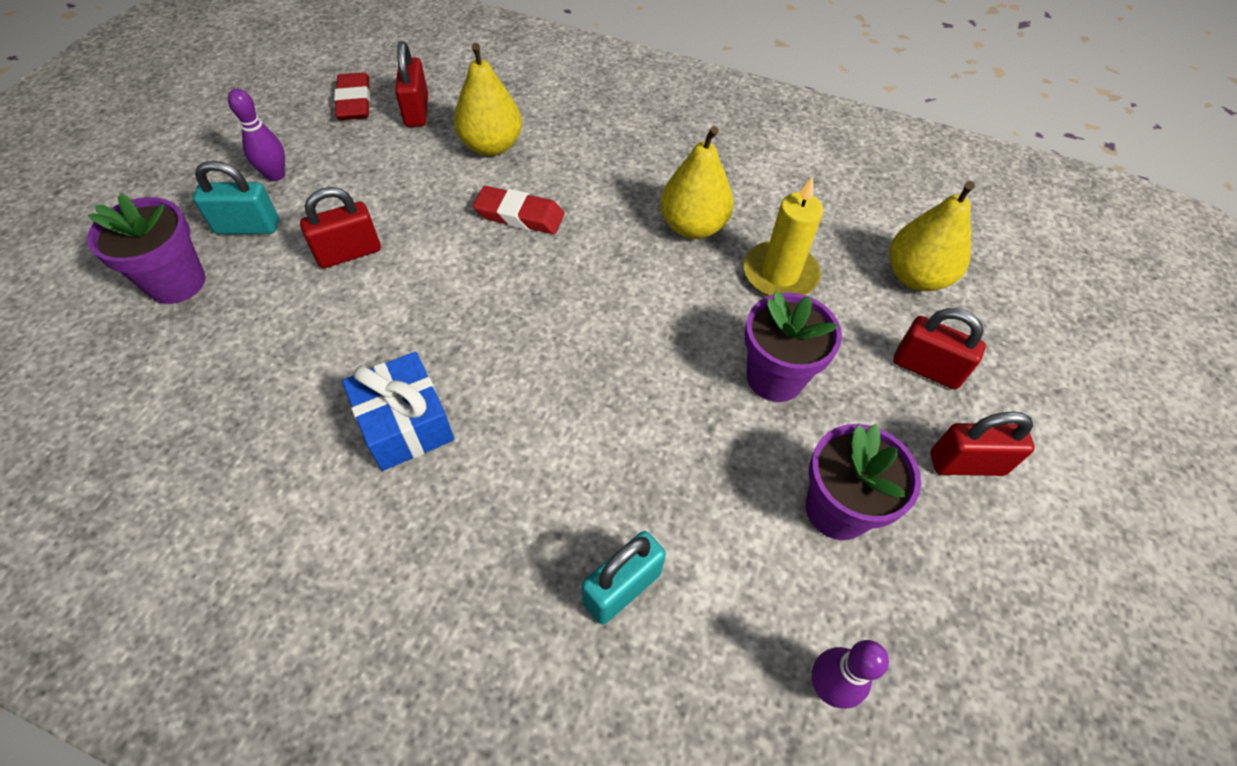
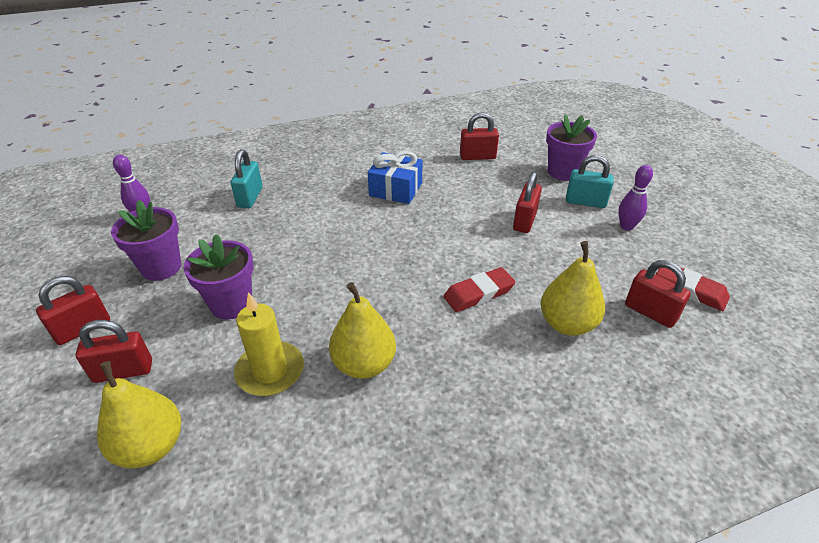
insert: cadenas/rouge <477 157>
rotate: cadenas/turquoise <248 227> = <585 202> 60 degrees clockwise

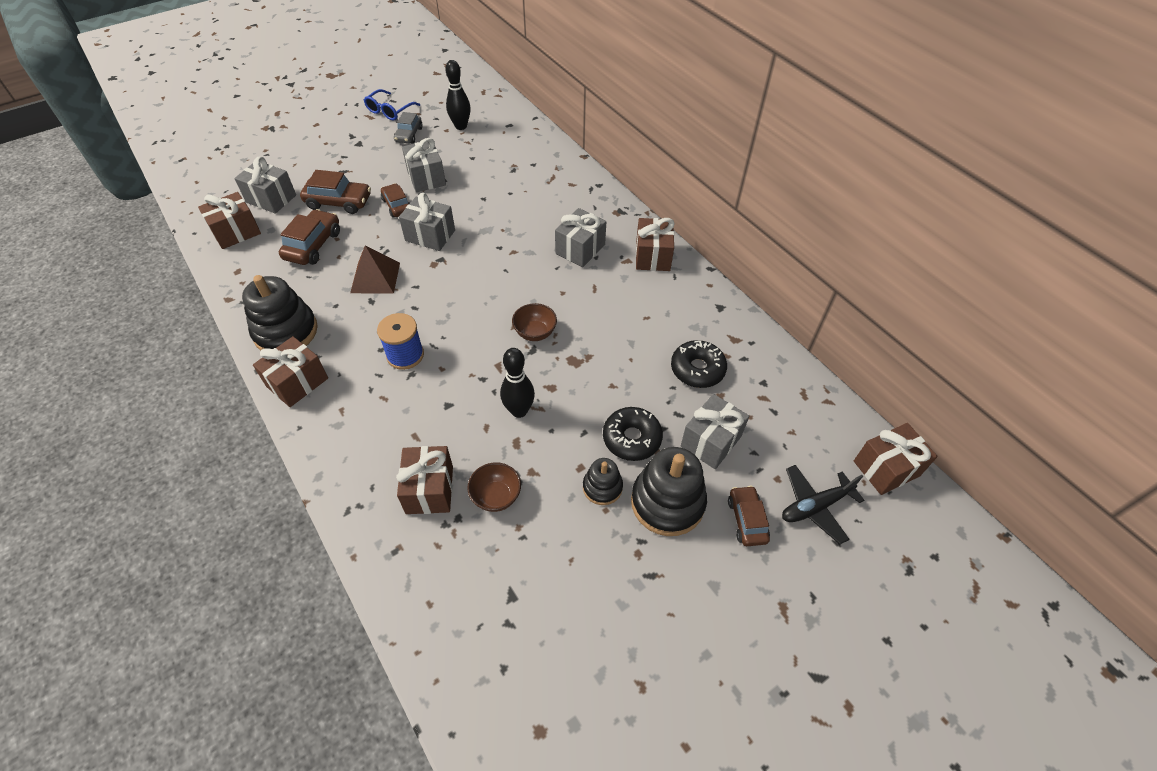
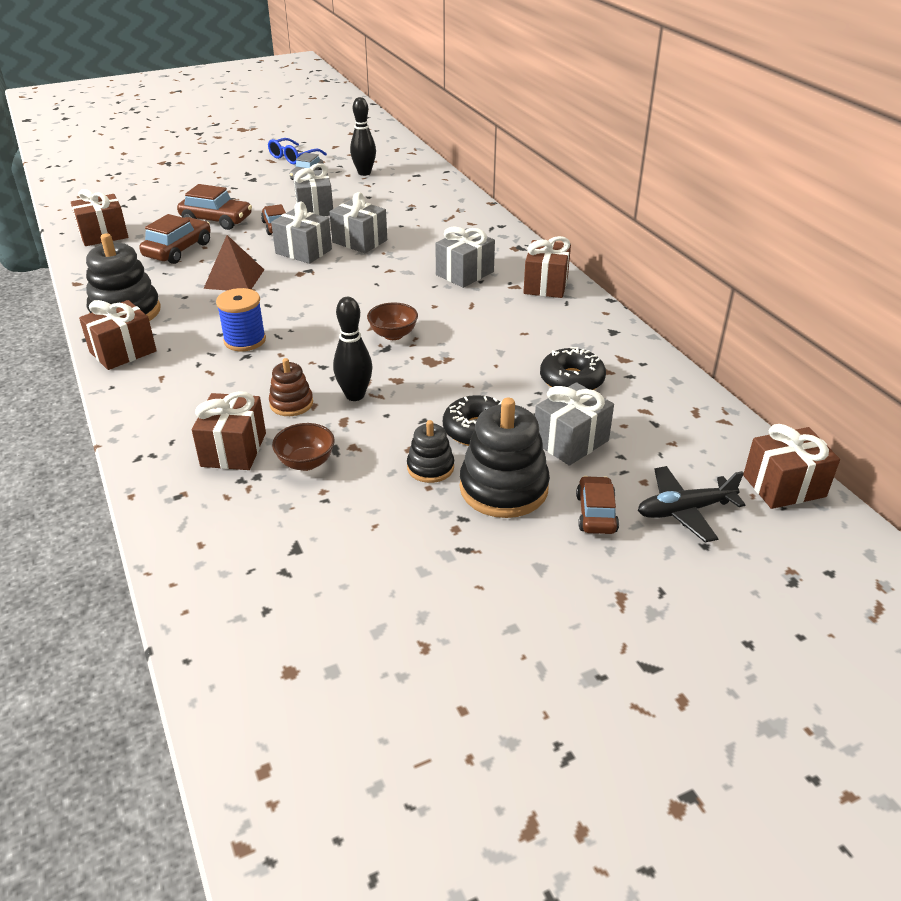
insert: jouet à empiler/marron <291 403>
move: cadeau/gris <271 199> to <359 241>

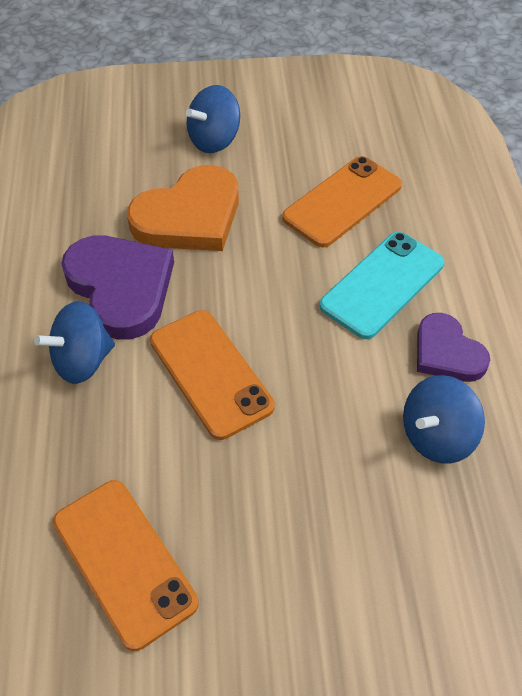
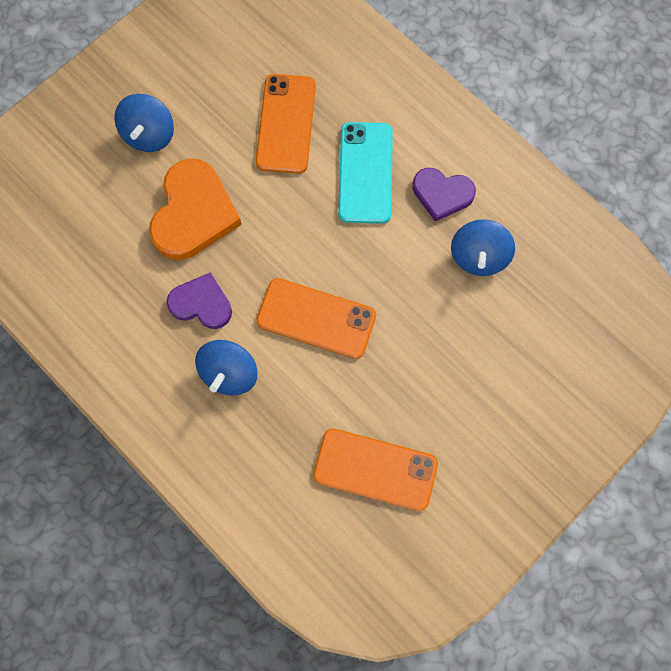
resize: cœur/violet <121 288> = <201 303> x0.61

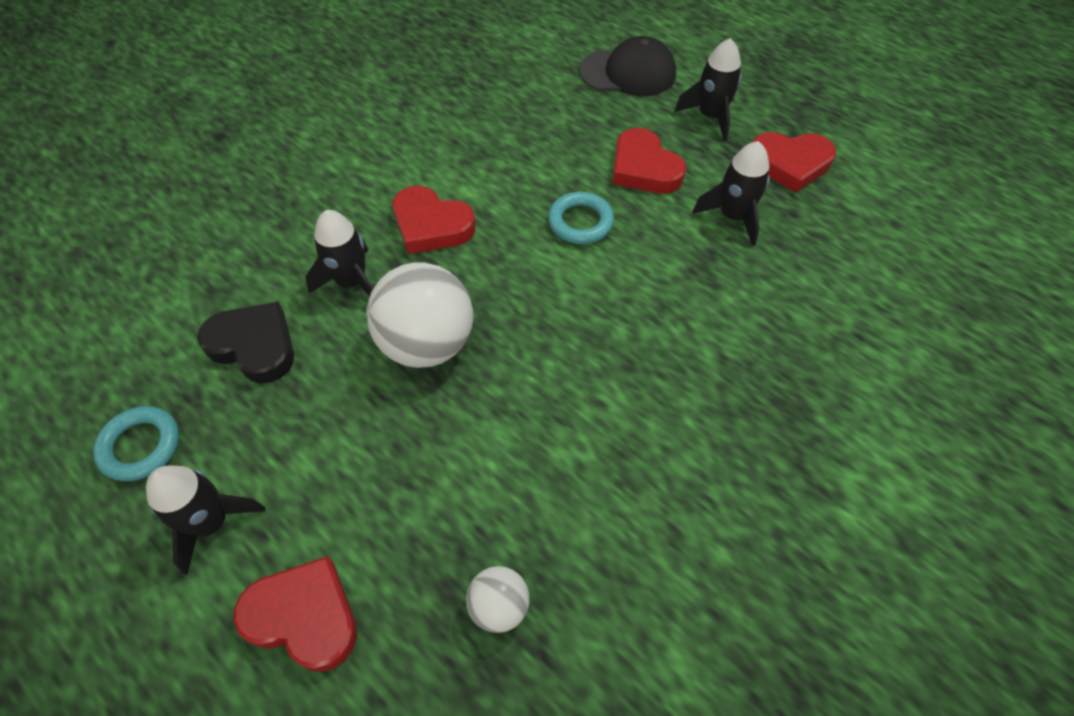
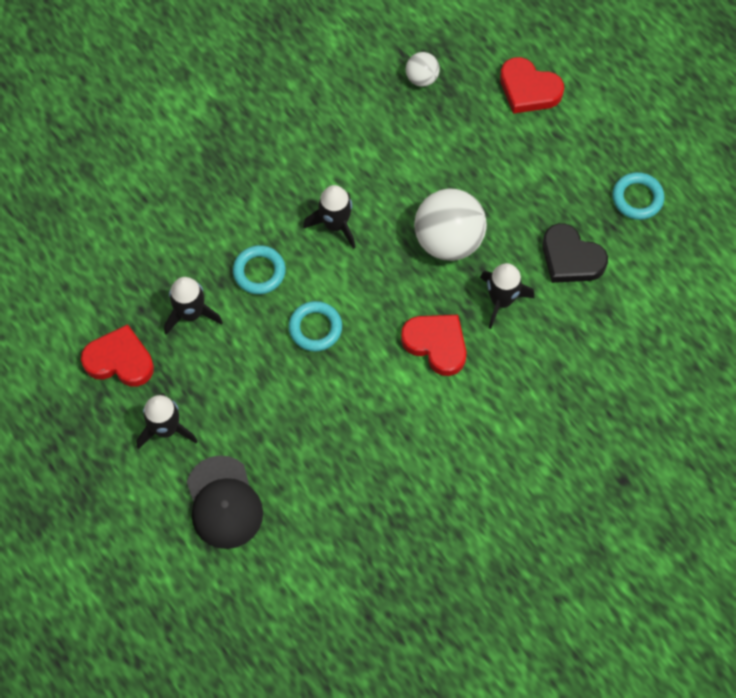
delete: cœur/rouge <644 168>
insert: anneau/turquoise <259 272>
move: fusée/noir <211 523> to <335 224>
rotate: casquette/noir <628 73> = <224 503> 120 degrees counterclockwise

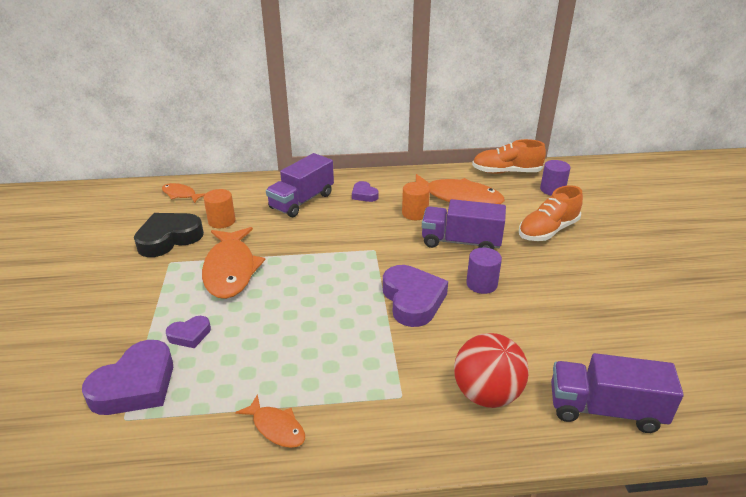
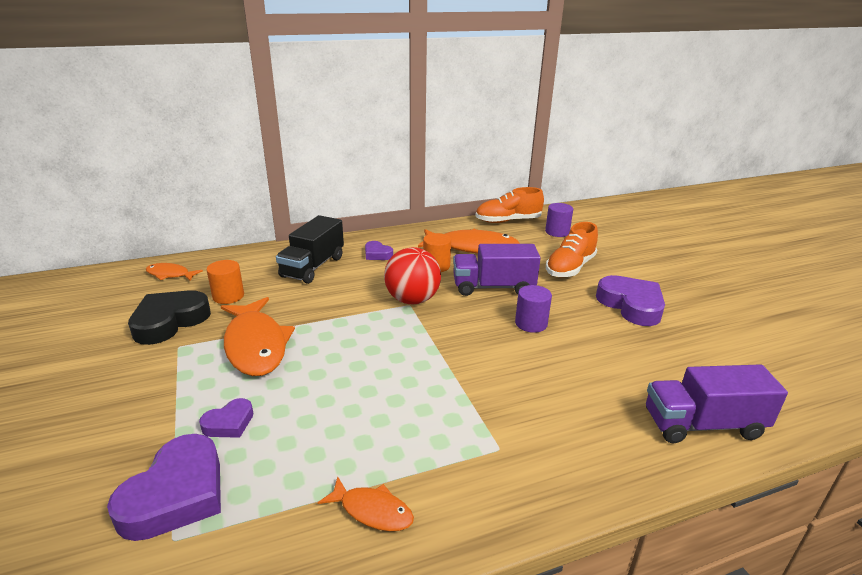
move: balle/rouge <486 394> to <412 300>; cœur/violet <412 300> to <631 305>
recolor: camion/violet <302 201> to camion/noir <313 267>

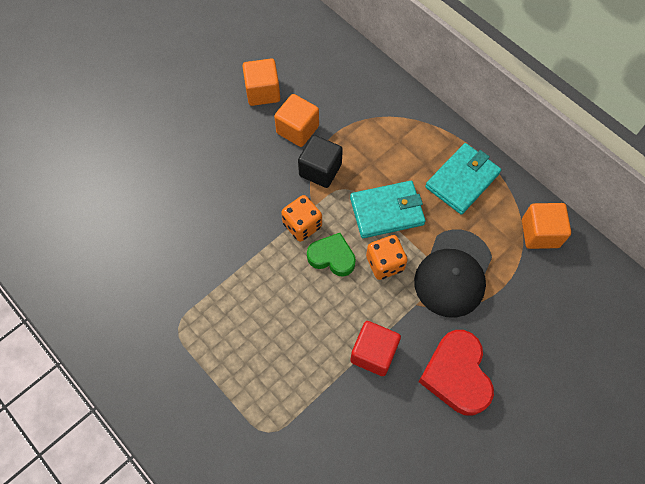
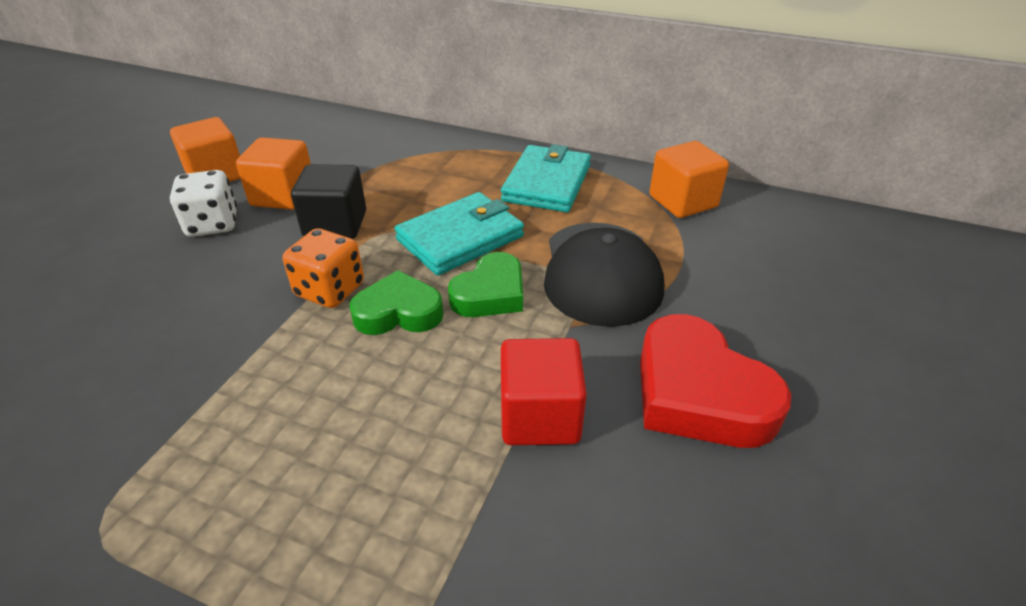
insert: dé/blanc <213 224>
replace: dé/orange <385 263> to cœur/vert <490 293>

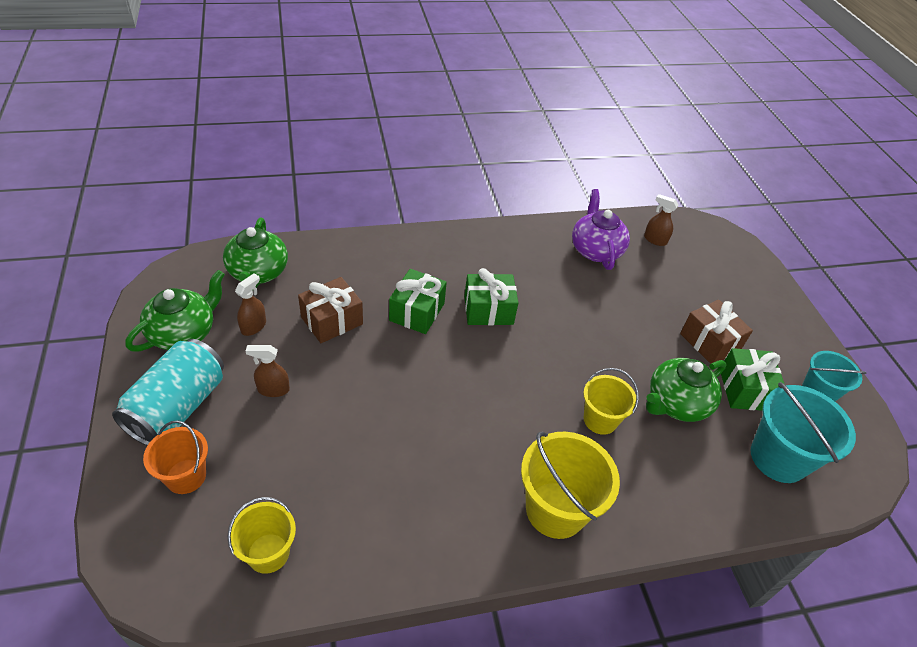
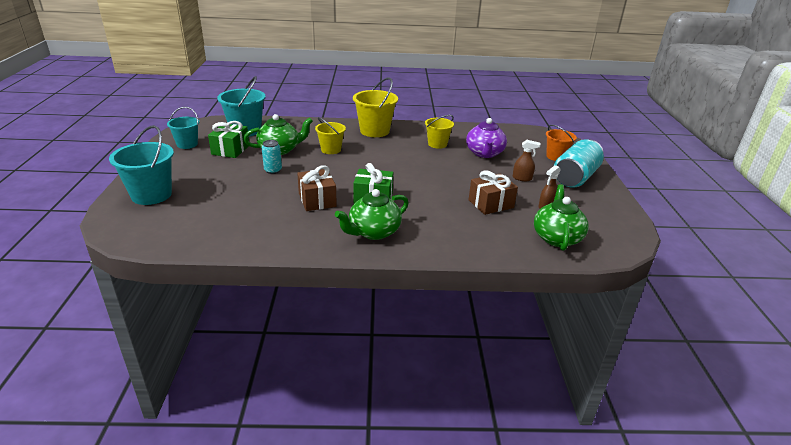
delete: cadeau/vert <417 312>; vaporisateur/marron <655 240>
insert: seau/turquoise <151 195>; canette/turquoise <273 170>
move: cadeau/marron <709 342> to <317 200>; théière/vert <184 333> to <373 232>; seau/jaune <268 553> to <437 144>; théière/violet <595 250> to <484 153>

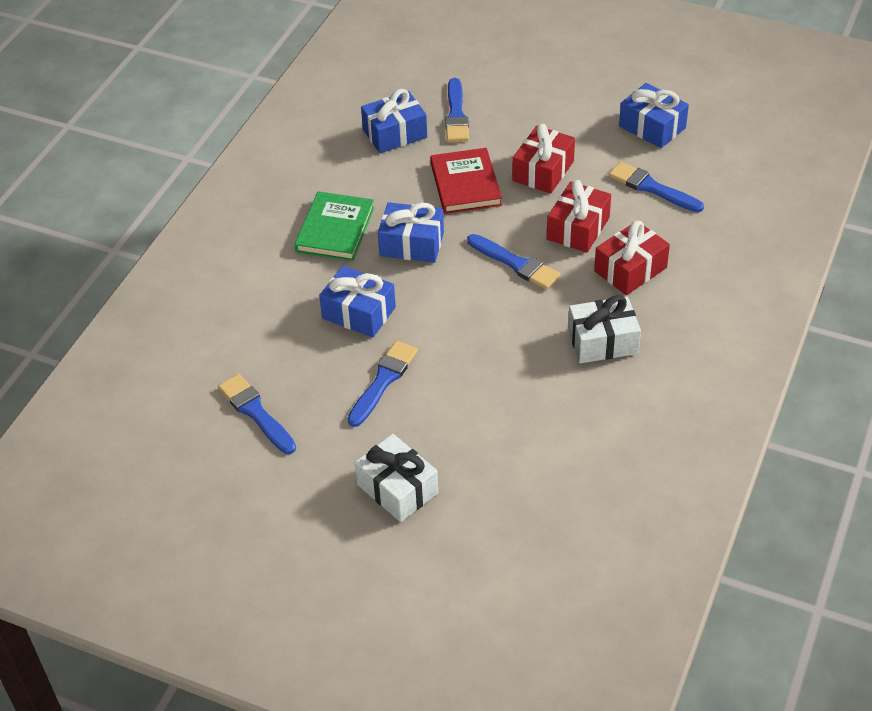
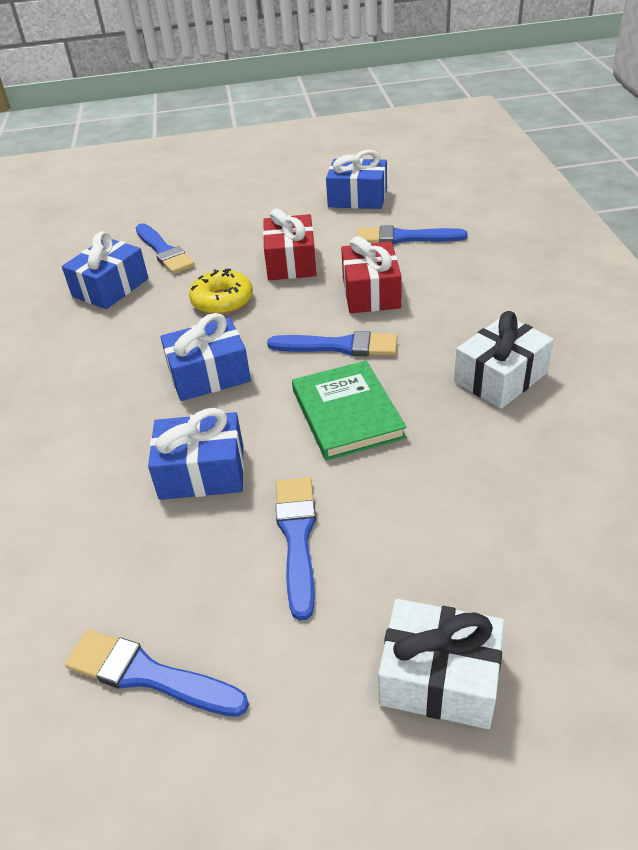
delete: cadeau/rouge <630 269>
move: livre/vert <335 229> to <347 413>
replace: livre/rouge <465 184> to beignet/jaune <222 300>

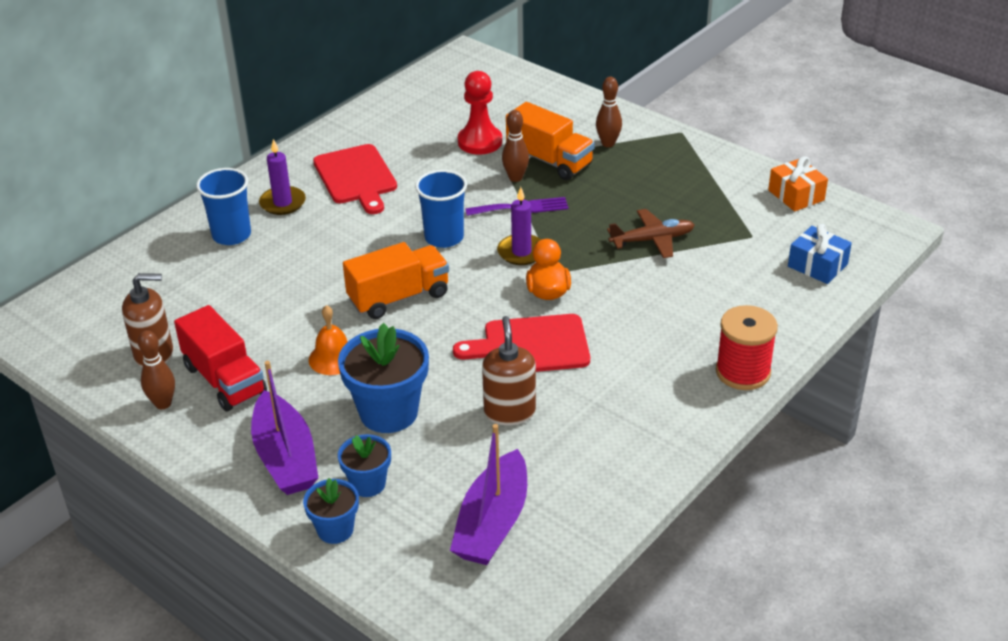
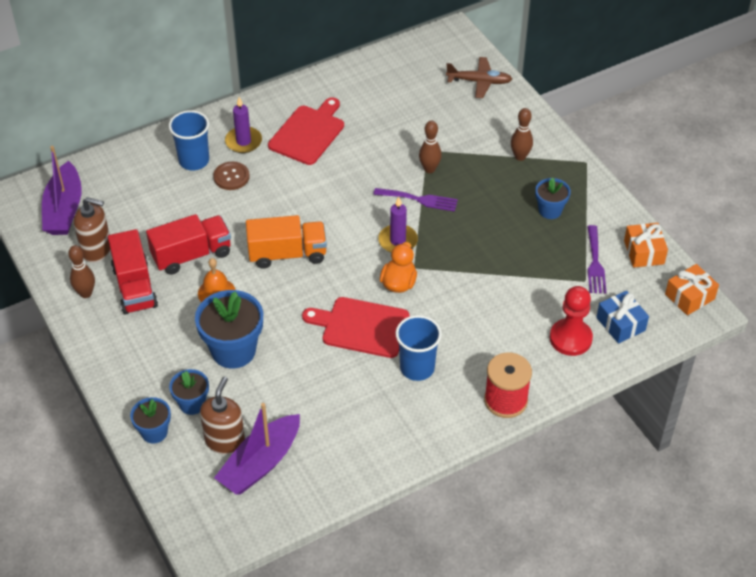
delete: camion/orange <549 161>
insert: camion/rouge <191 255>; bouton/marron <231 177>; pot de fleurs/bleu <550 210>; fourchette/violet <595 263>; cadeau/orange <689 296>
move: bateau/violet <286 457> to <64 209>; distributeur de savon/marron <509 412> to <225 441>; gobelet/bleu <444 237> to <417 368>; avion/marron <652 240> to <479 82>; pion/rouge <480 142> to <570 338>
rotate: planche à découper/rouge <356 177> = <308 133> 150 degrees counterclockwise

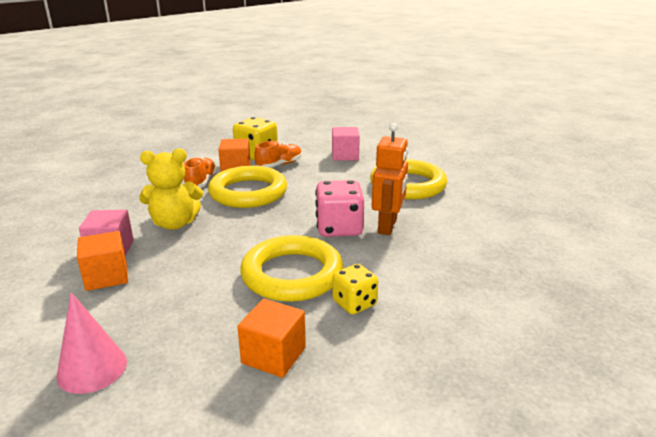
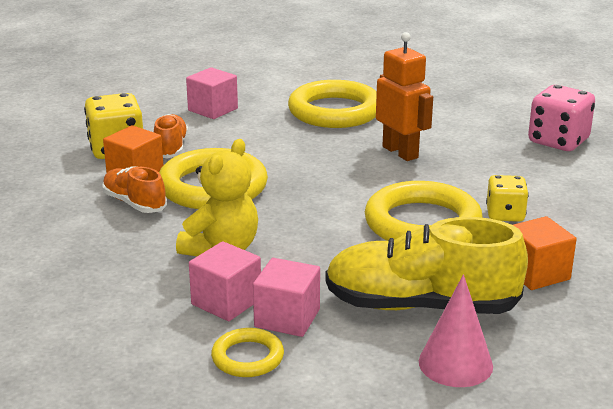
insert: anneau/jaune <247 357>; chaussure/jaune <420 306>
move: dé/rose <339 228> to <558 141>
recolor: cube/orange <106 276> to cube/rose <287 318>

